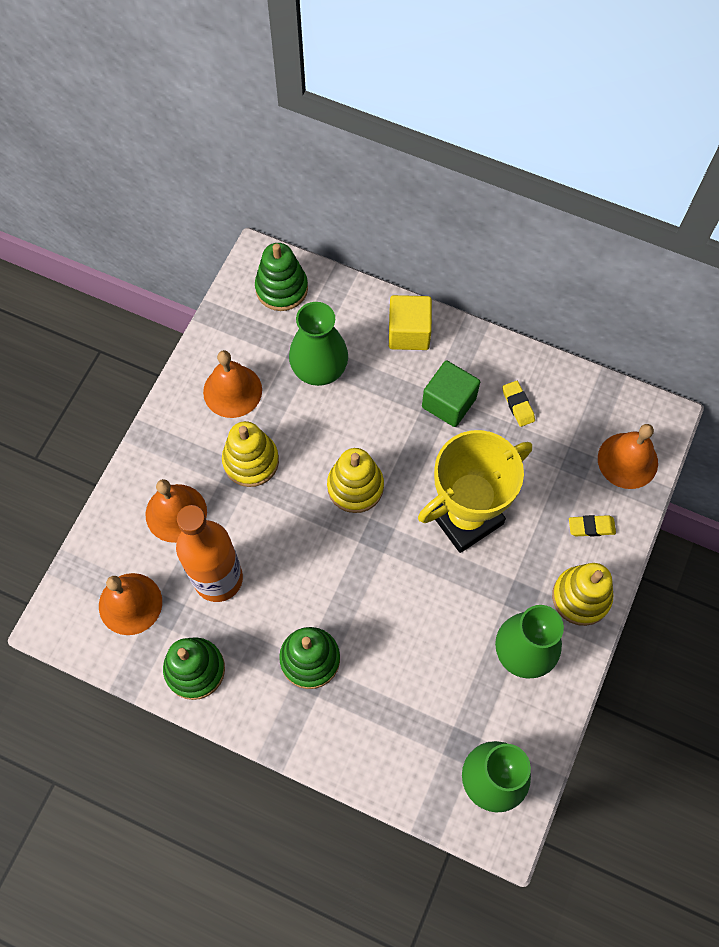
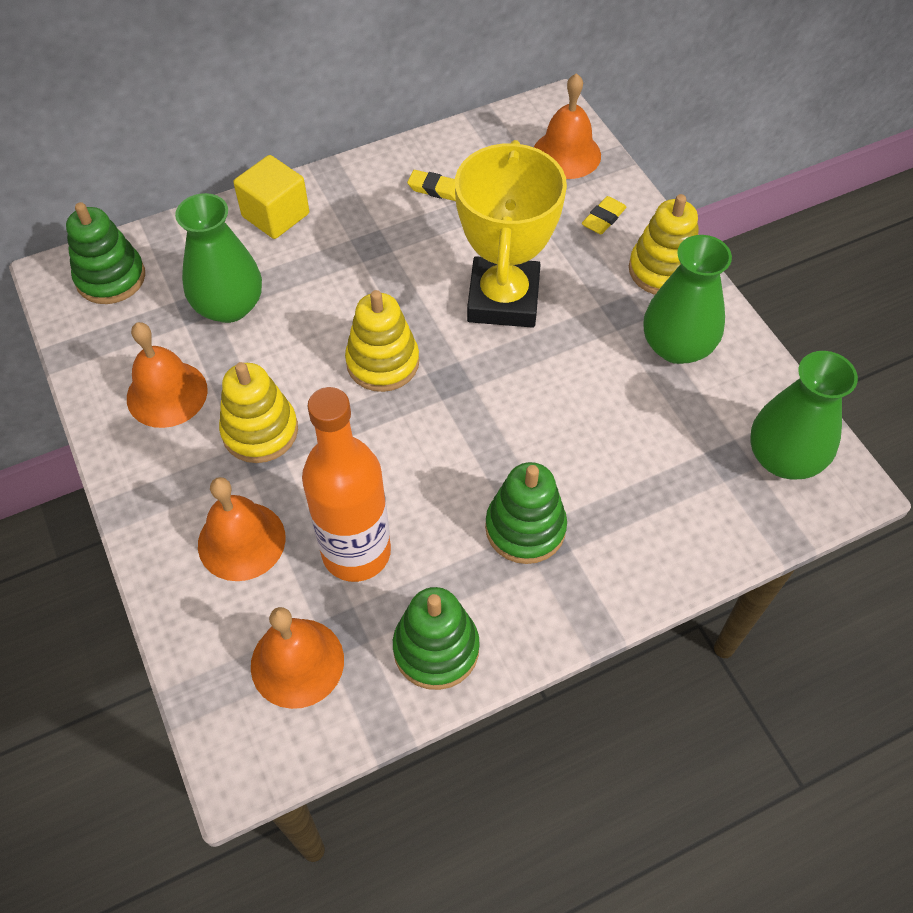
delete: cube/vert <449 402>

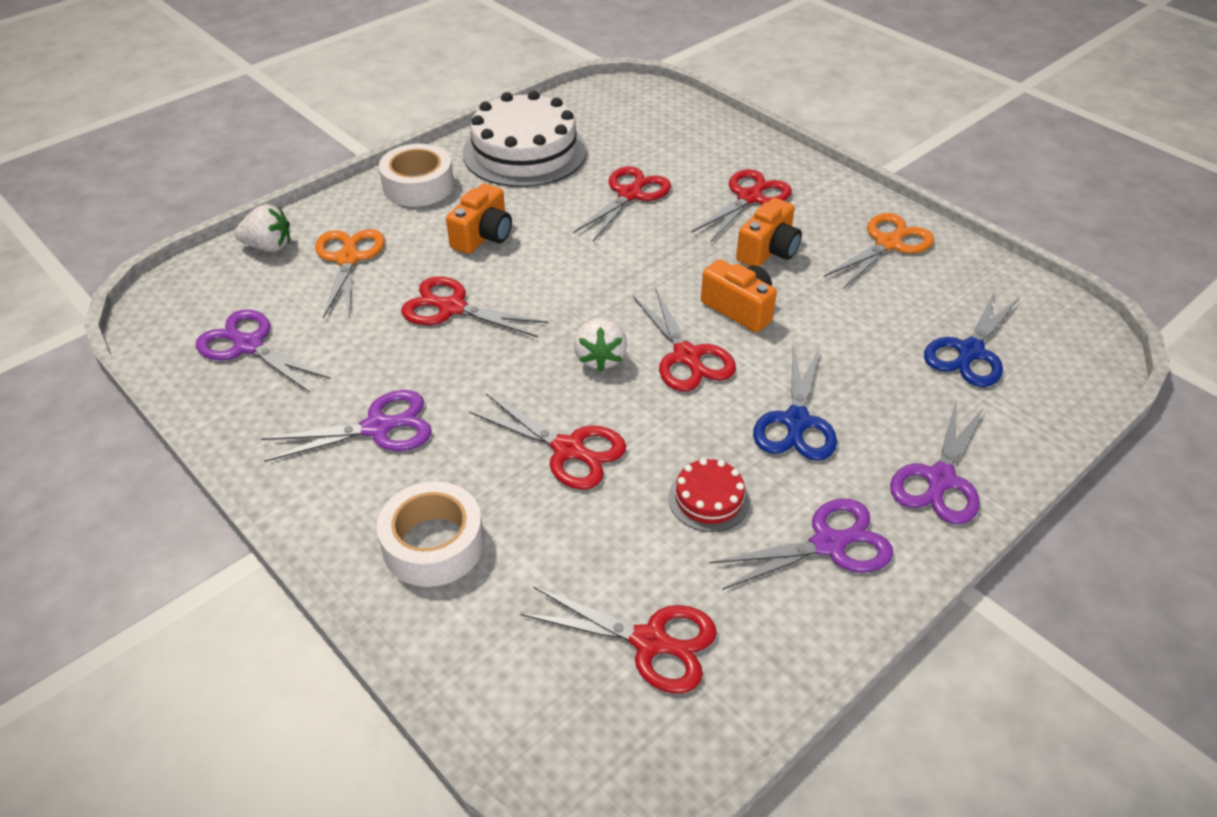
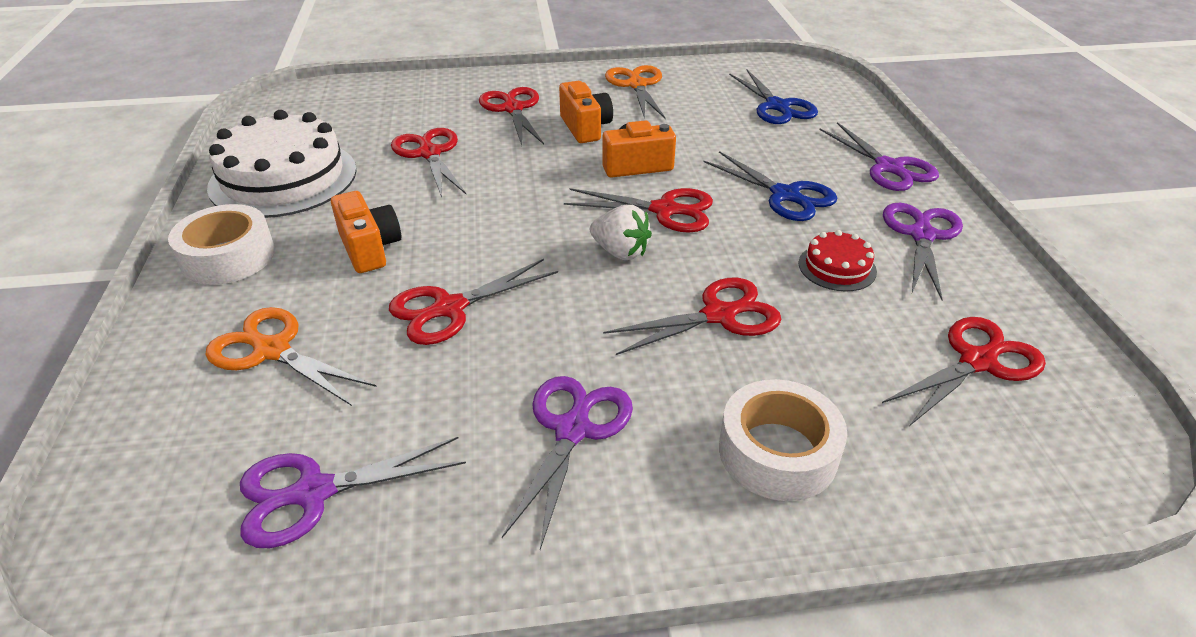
delete: fraise/blanc <268 246>

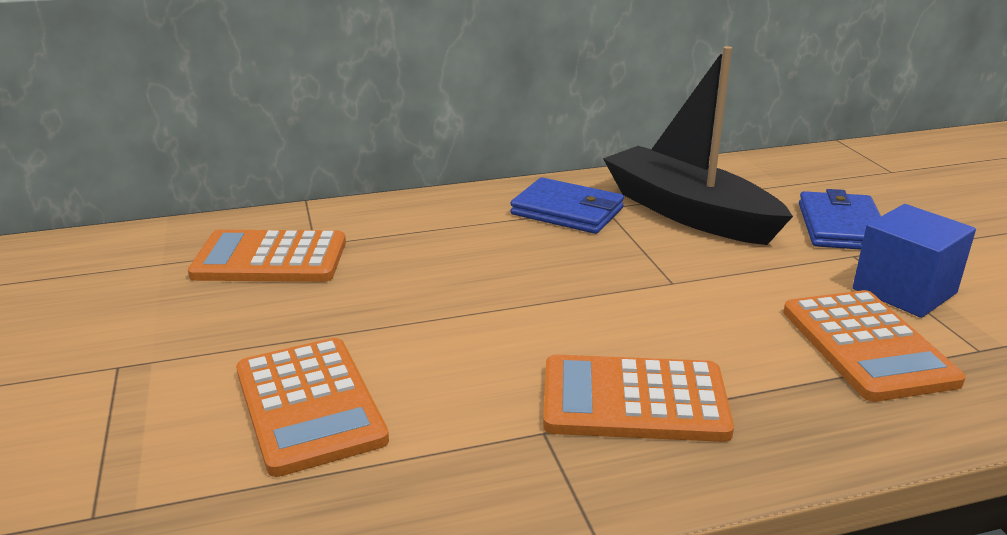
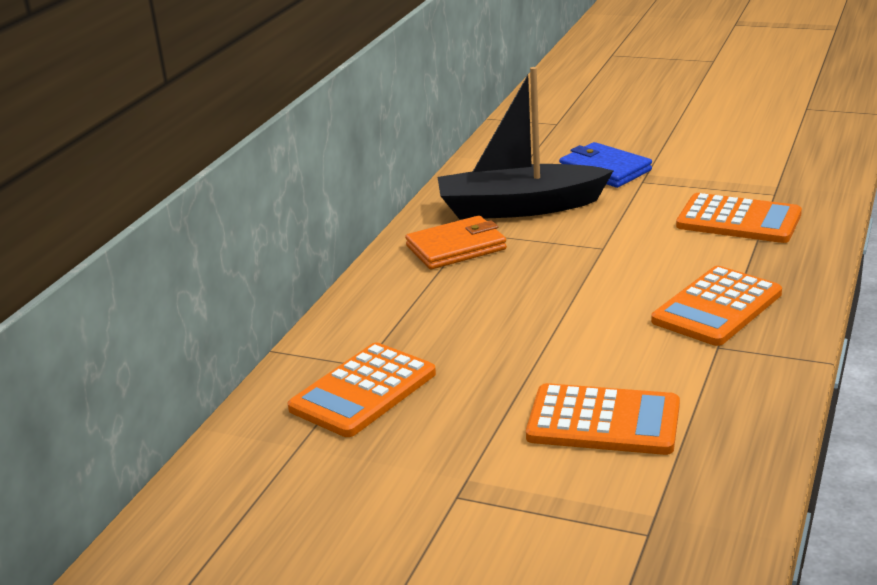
delete: cube/bleu <904 291>
recolor: portefeuille/bleu <567 211> to portefeuille/orange <456 248>

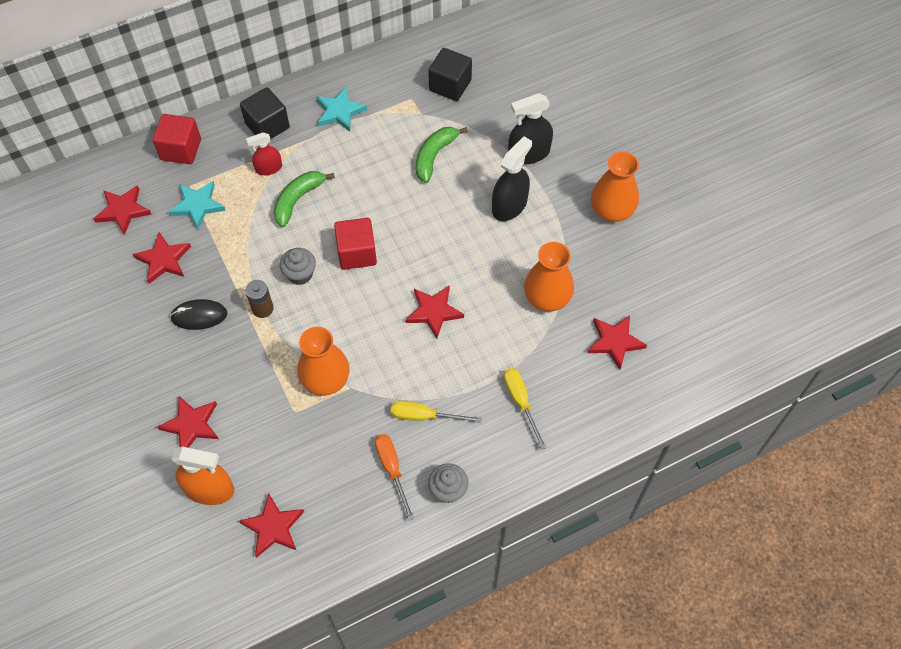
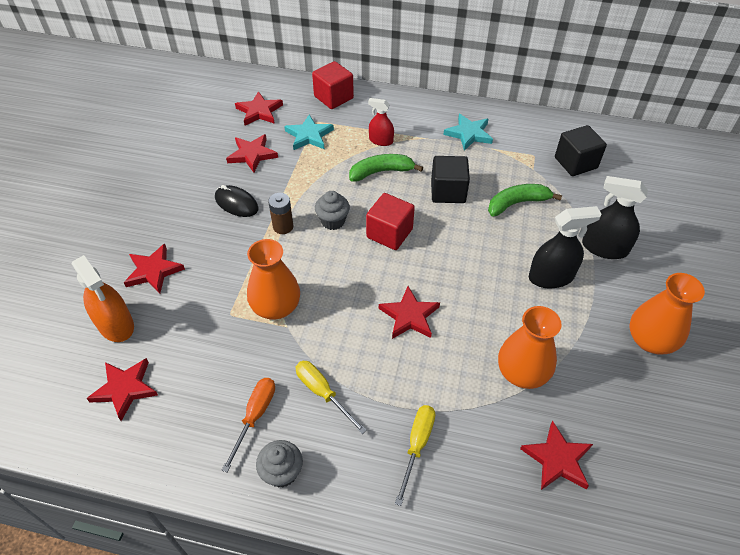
move: cube/noir <267 126> to <448 191>

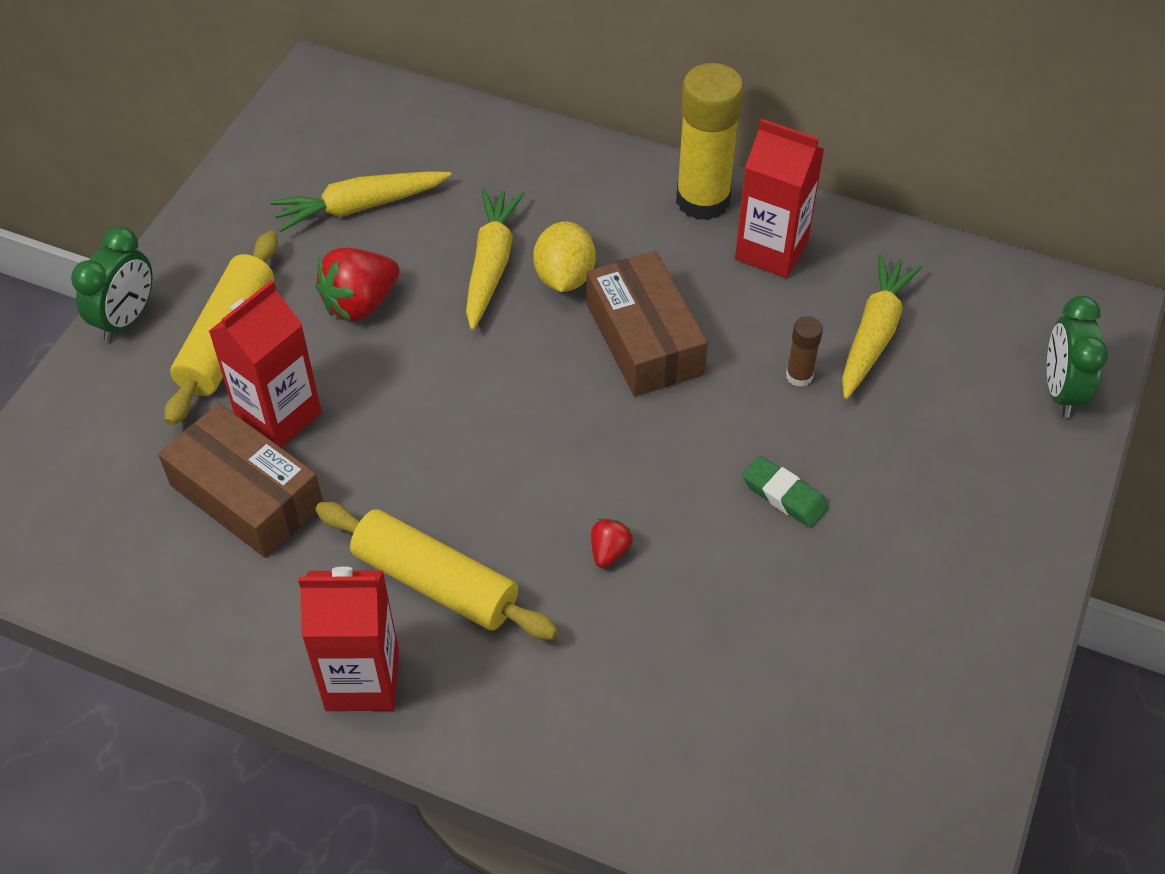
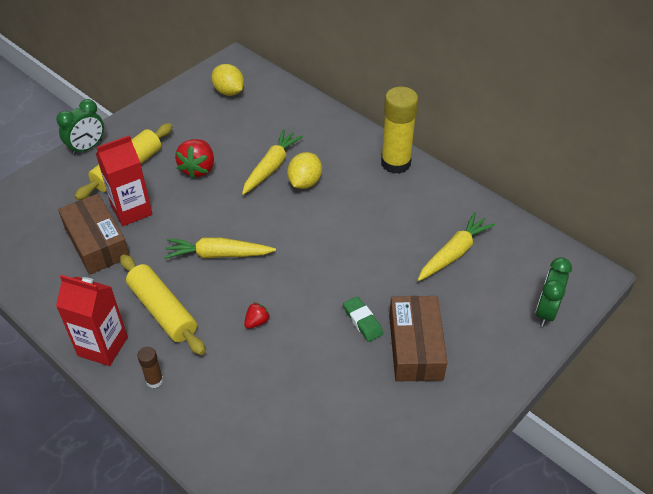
delete: brique de lait/rouge <771 250>
insert: citron/jaune <229 92>
move: bâton de colle/marron <799 376> to <154 380>; carotte/jaune <360 207> to <218 255>; boîte/marron <644 339> to <415 347>
rotate: fraise/rouge <360 303> = <198 169> 60 degrees counterclockwise

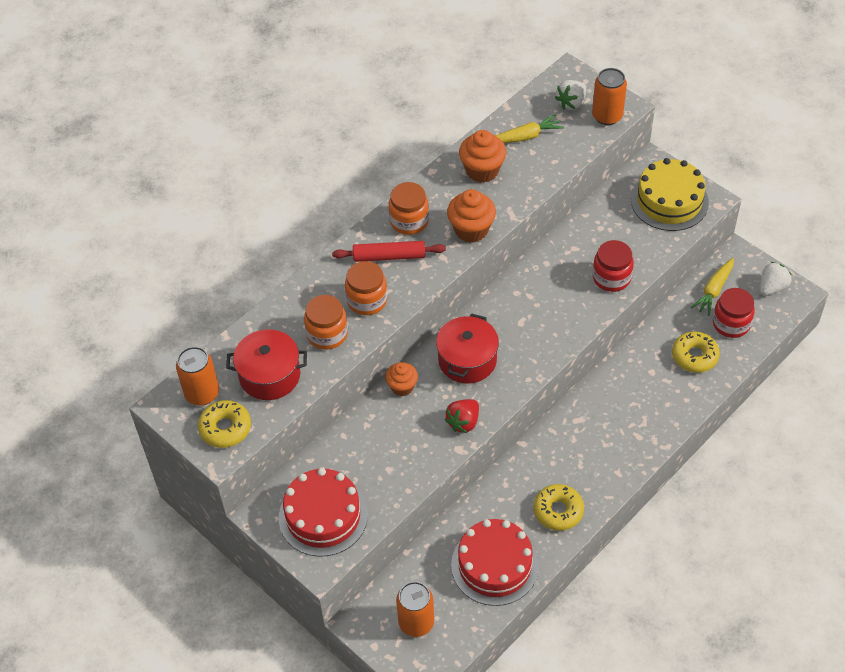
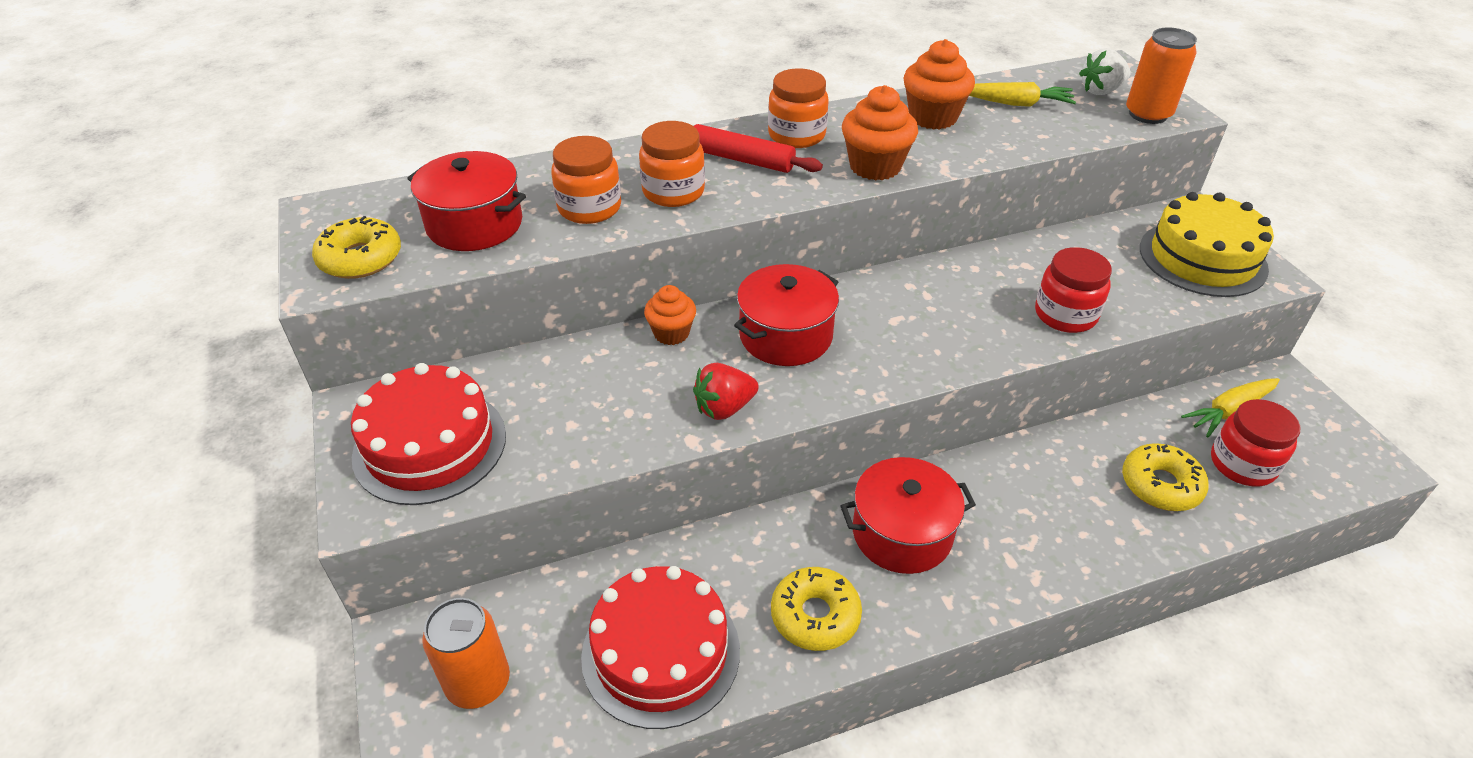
delete: canette/orange <202 393>; fraise/blanc <772 287>
insert: marmite/rouge <902 533>

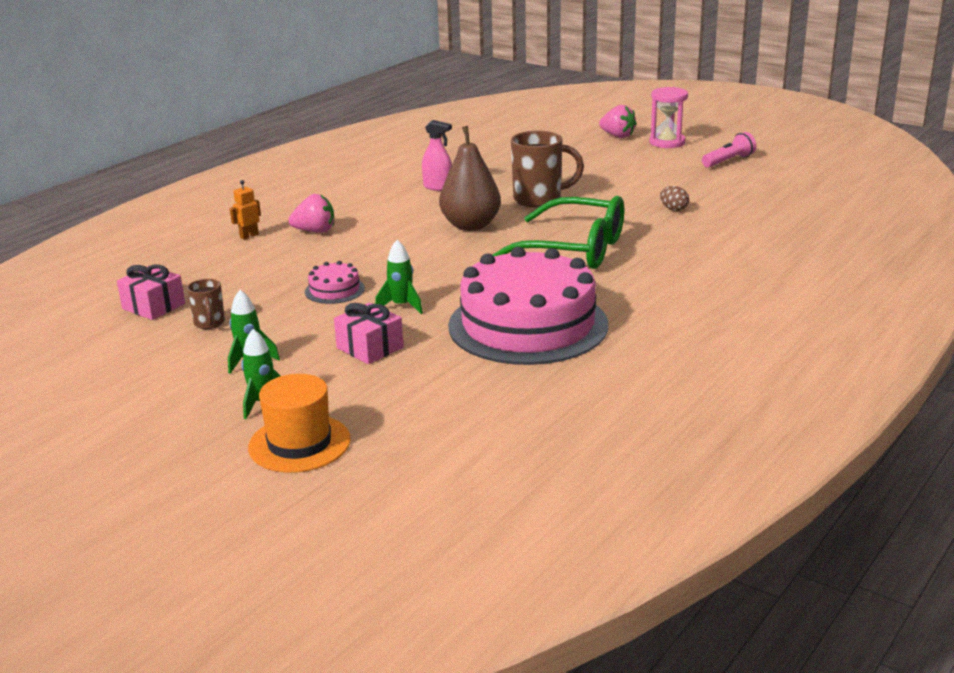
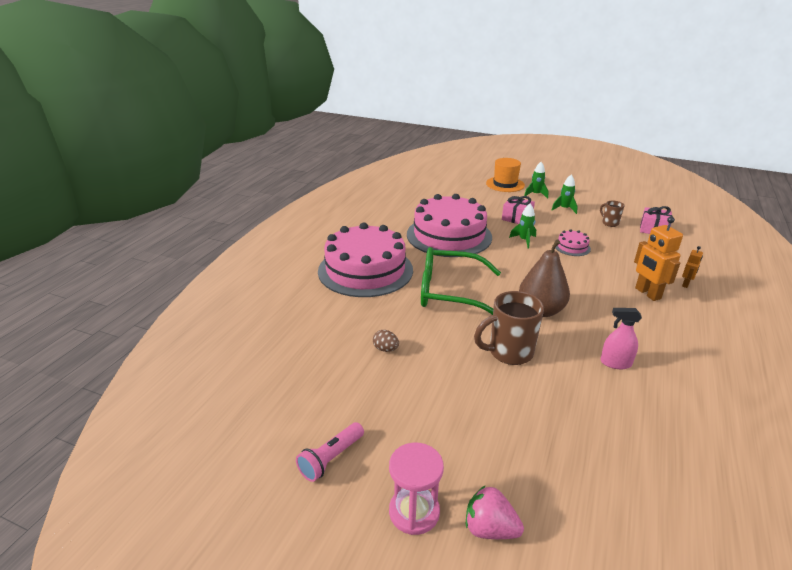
insert: gâteau/rose <365 270>
replace: fraise/rose <315 231> to robot/orange <647 293>

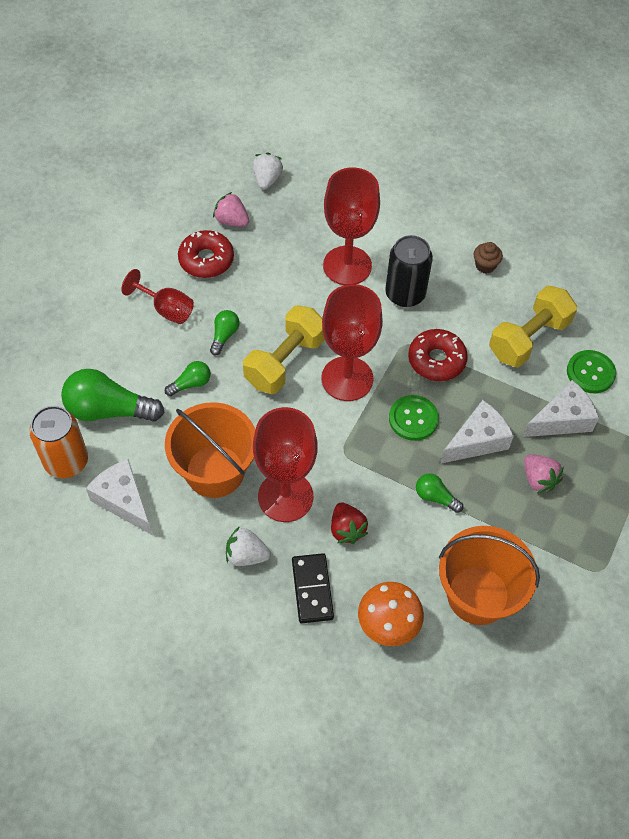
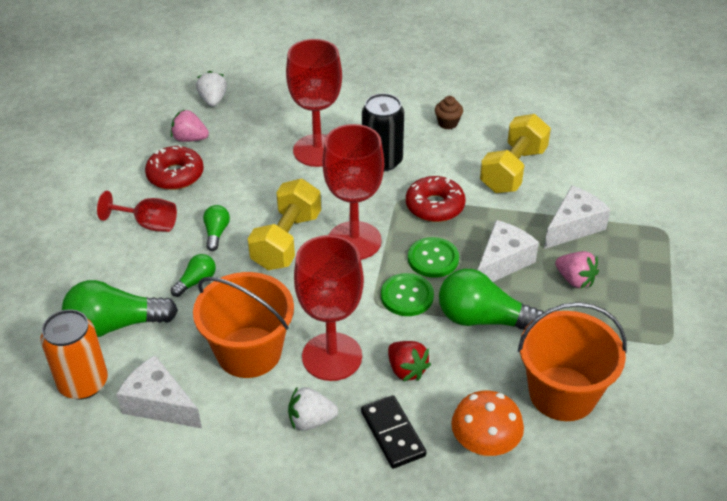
move: bouton/vert <590 372> to <407 296>
resize: ampoule/vert <435 497> = <483 319> x1.98

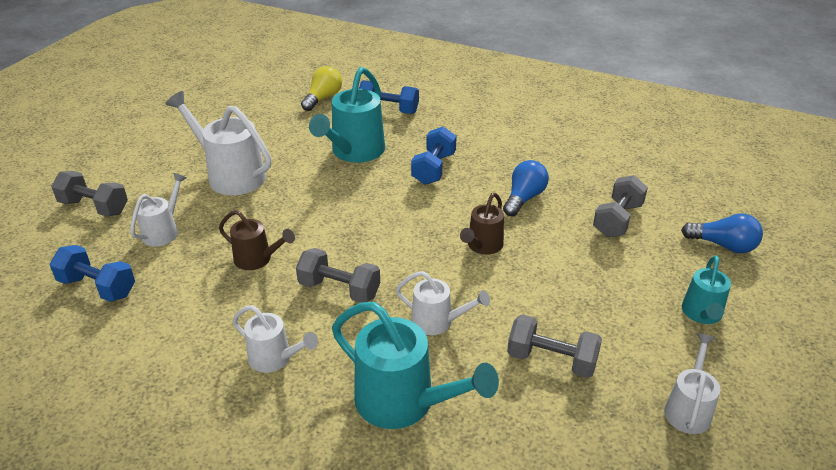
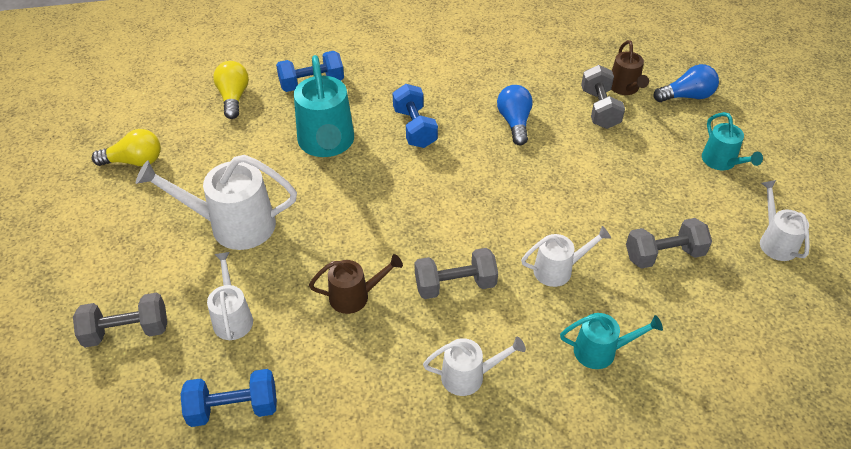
insert: ampoule/jaune <135 161>
move: arrosoir/marron <482 246> to <625 88>
resize: arrosoir/turquoise <405 403> = <601 351> x0.58

